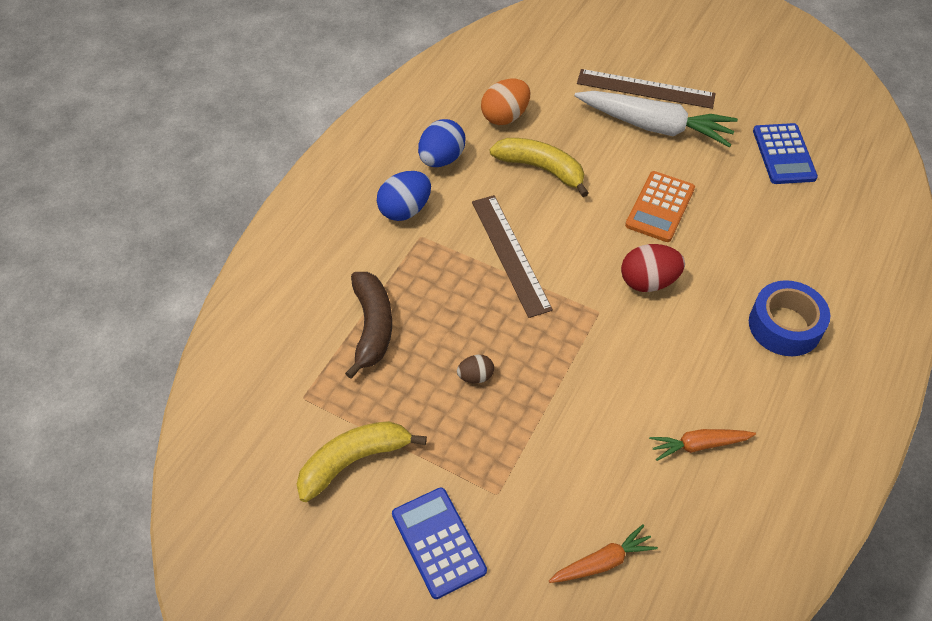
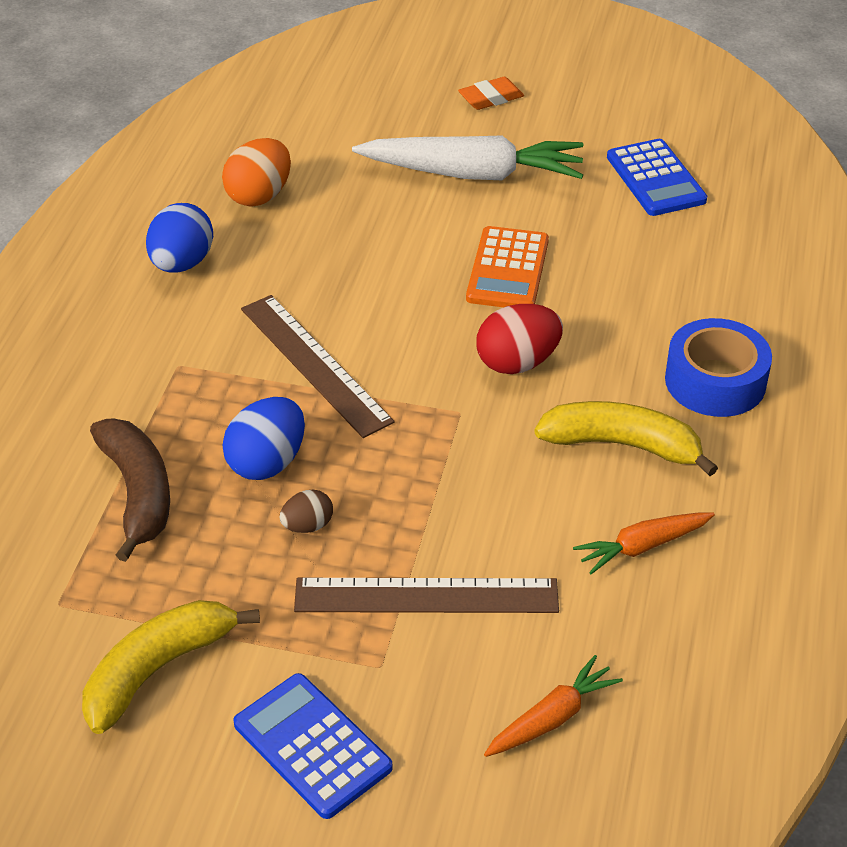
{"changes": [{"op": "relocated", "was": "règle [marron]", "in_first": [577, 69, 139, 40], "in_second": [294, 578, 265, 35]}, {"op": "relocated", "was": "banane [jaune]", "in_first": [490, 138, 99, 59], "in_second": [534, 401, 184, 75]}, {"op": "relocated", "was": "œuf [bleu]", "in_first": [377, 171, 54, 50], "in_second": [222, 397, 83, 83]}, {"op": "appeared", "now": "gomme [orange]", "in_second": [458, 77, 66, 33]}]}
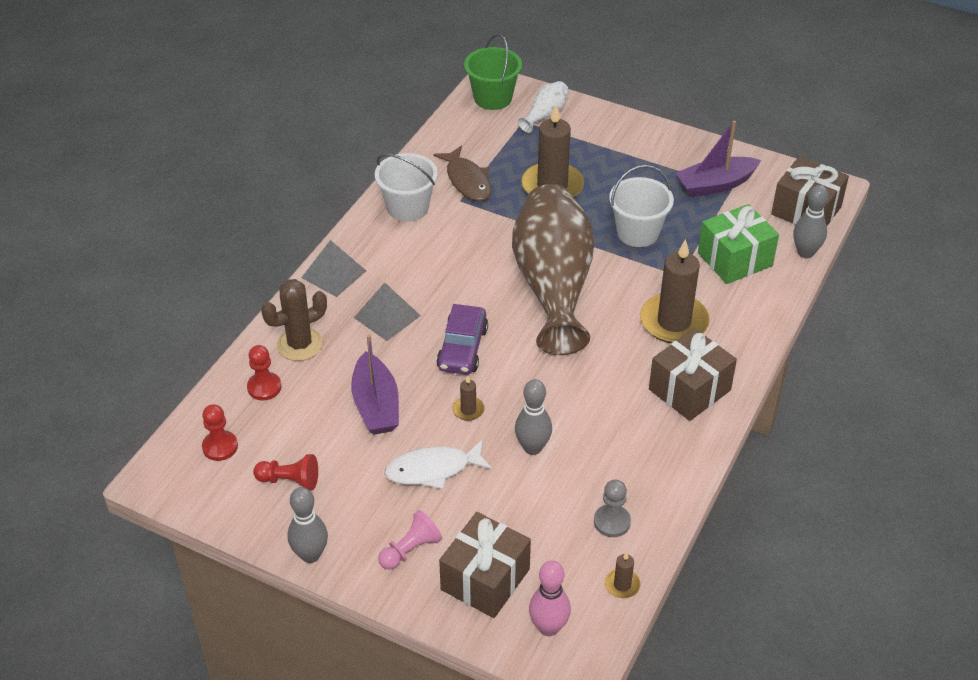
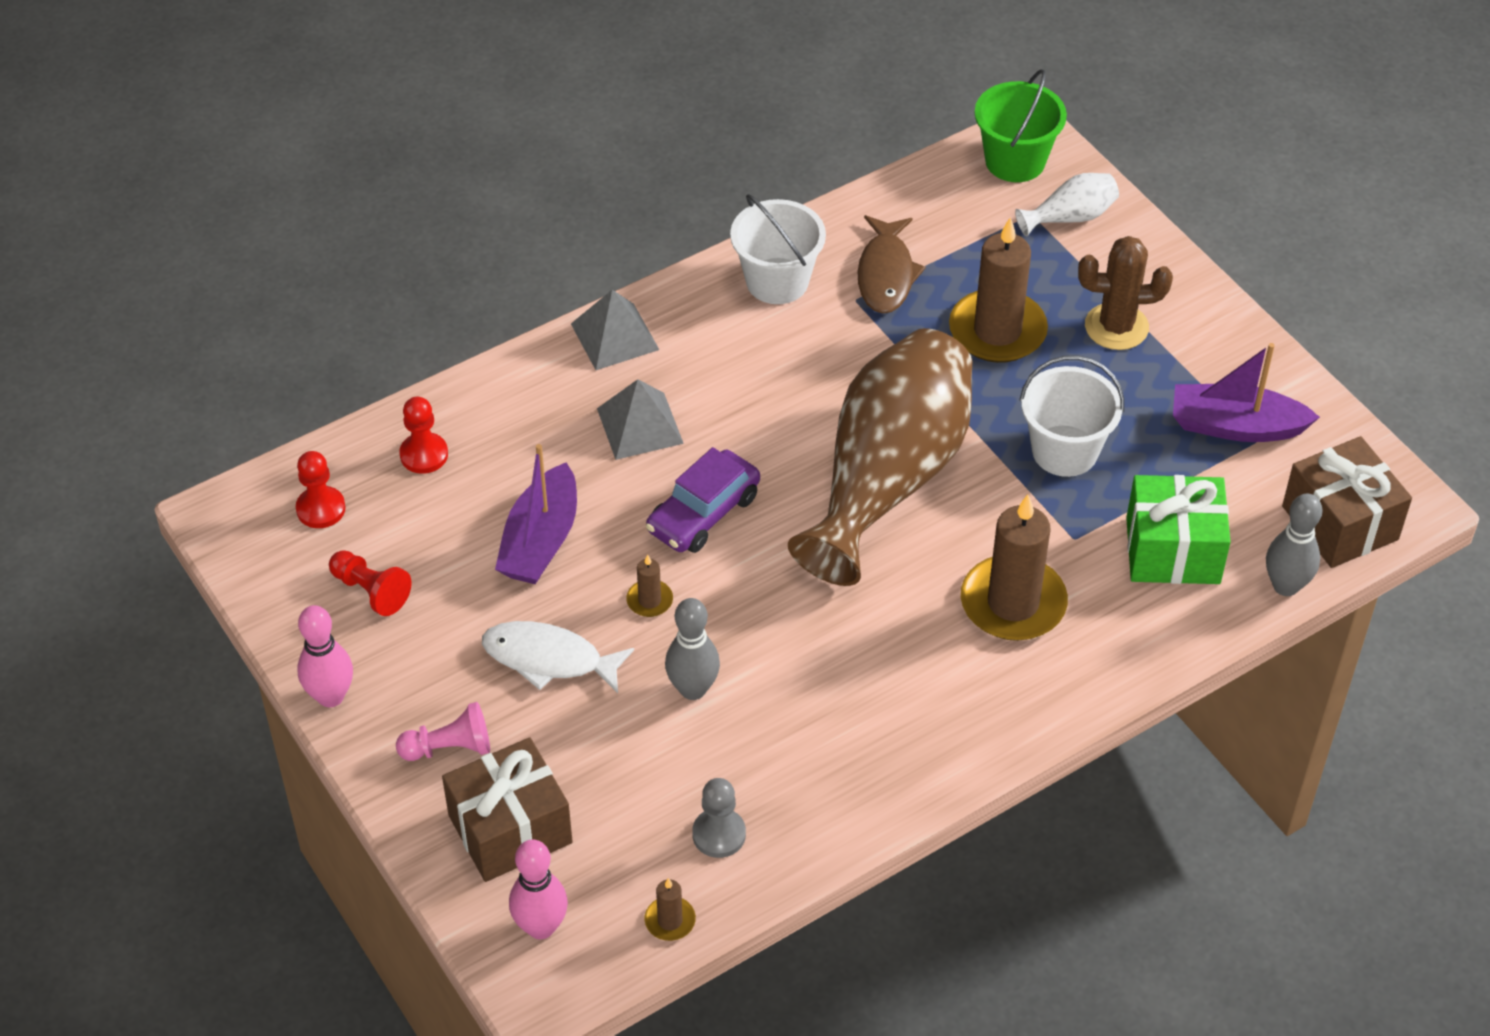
{"changes": [{"op": "relocated", "was": "cactus [marron]", "in_first": [261, 279, 66, 82], "in_second": [1078, 236, 95, 114]}, {"op": "missing", "was": "cadeau [marron]", "in_first": [649, 328, 88, 93]}, {"op": "colour", "was": "quille [gris]", "now": "quille [rose]", "in_first": [287, 487, 41, 76], "in_second": [297, 605, 56, 102]}]}
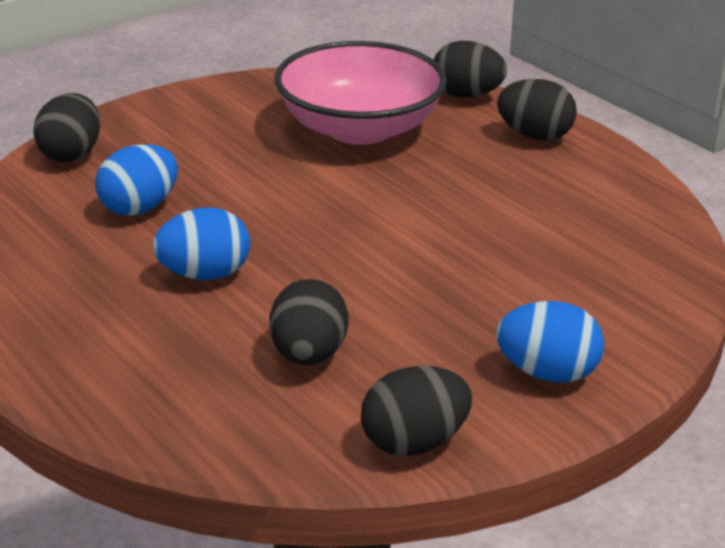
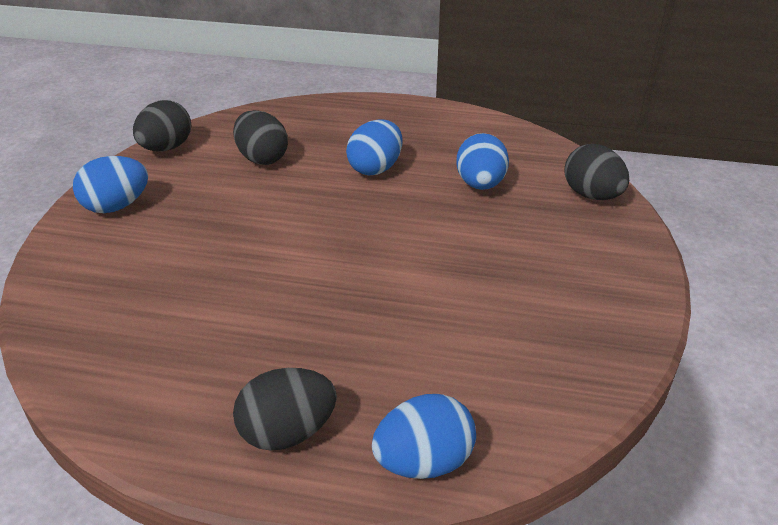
{"changes": [{"op": "missing", "was": "bol [rose]", "in_first": [274, 41, 173, 104]}, {"op": "colour", "was": "œuf [noir]", "now": "œuf [bleu]", "in_first": [433, 41, 74, 57], "in_second": [372, 394, 104, 85]}]}
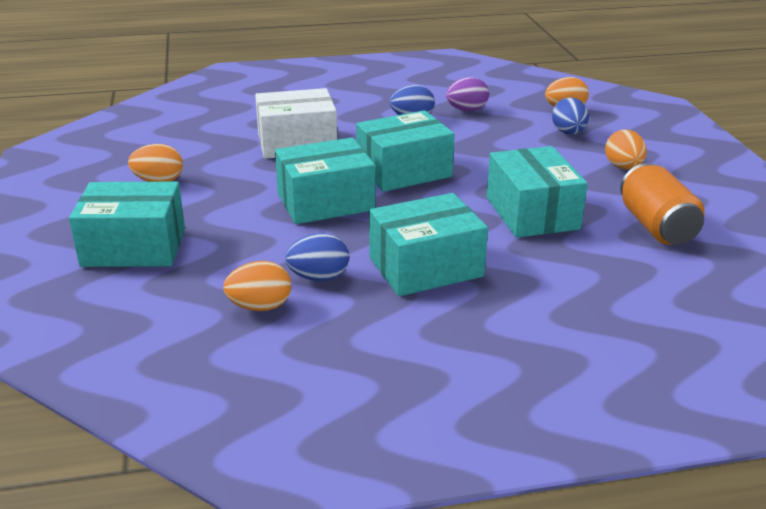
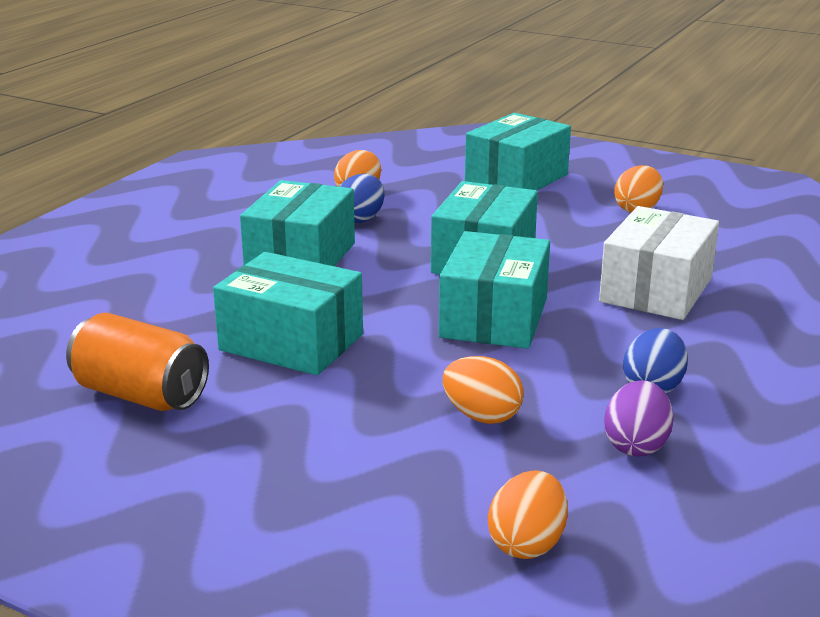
{"changes": [{"op": "missing", "was": "œuf [bleu]", "in_first": [552, 97, 37, 37]}, {"op": "relocated", "was": "œuf [orange]", "in_first": [605, 129, 42, 41], "in_second": [443, 356, 80, 68]}]}
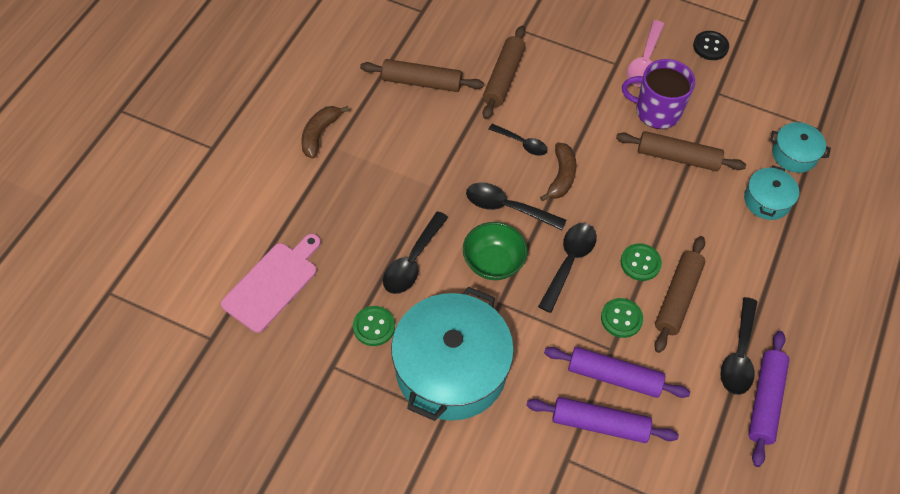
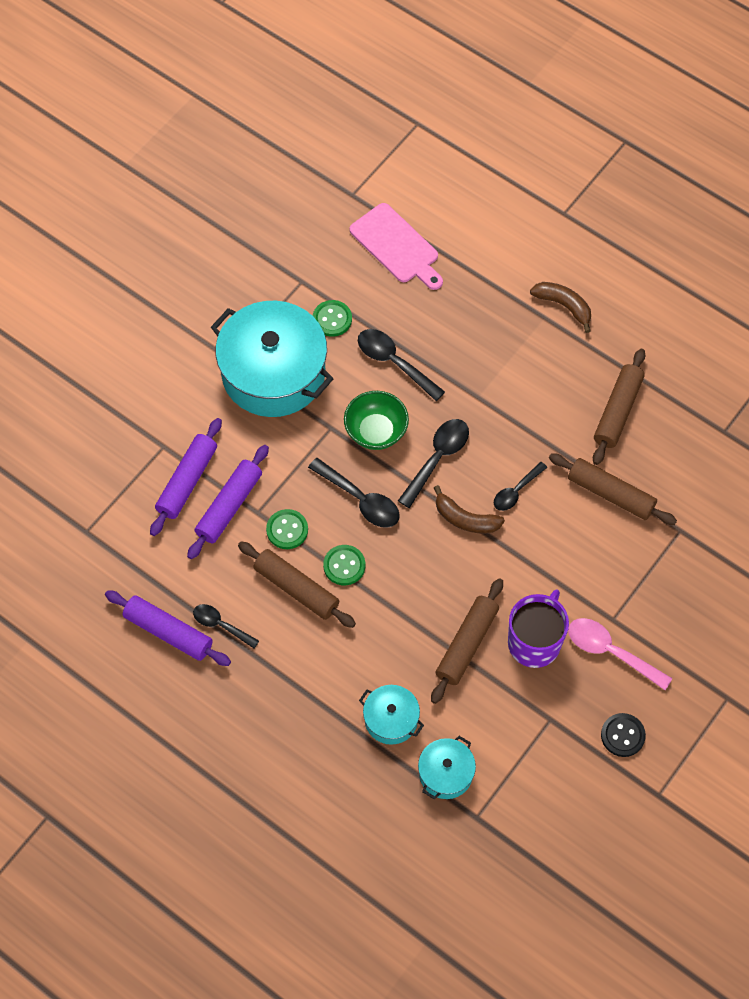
{"changes": [{"op": "size", "was": "cuillère [noir]", "in_first": [720, 297, 37, 98], "in_second": [193, 604, 66, 44], "ratio": 0.65}]}
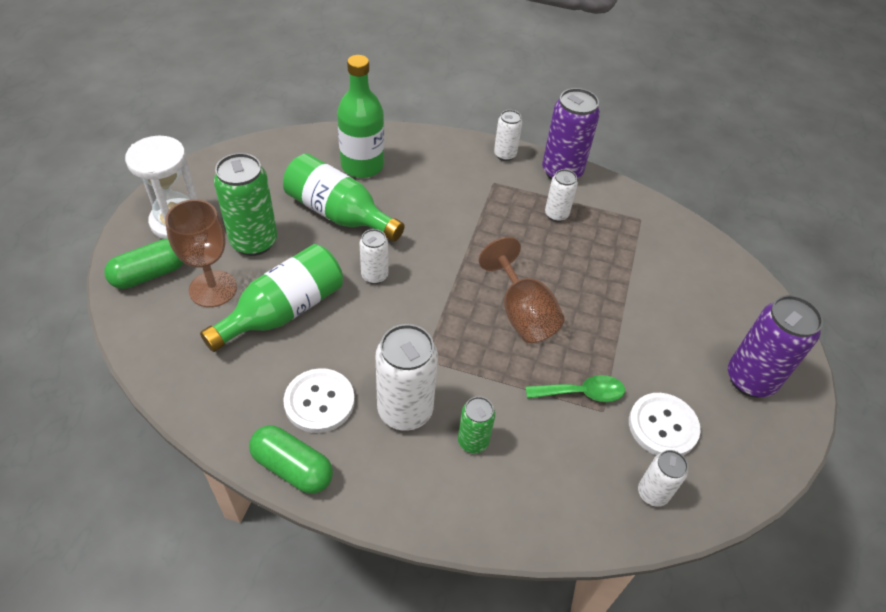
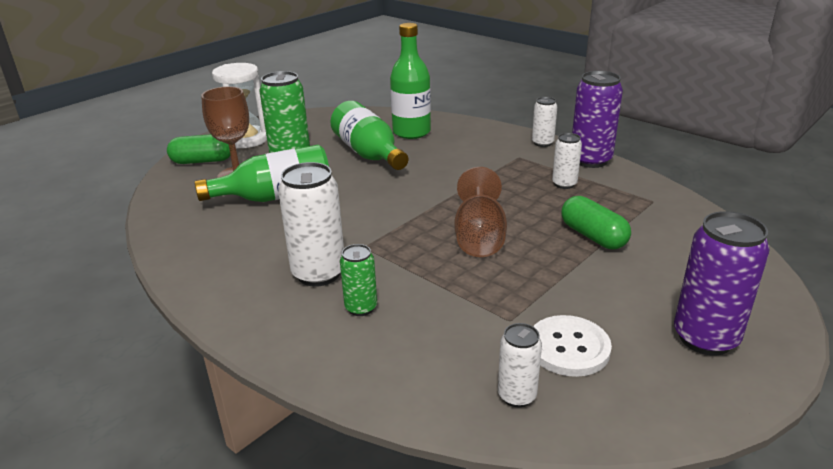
{"changes": [{"op": "missing", "was": "canette [blanc]", "in_first": [360, 229, 28, 55]}, {"op": "missing", "was": "bouton [blanc]", "in_first": [283, 368, 72, 65]}, {"op": "missing", "was": "cuillère [vert]", "in_first": [526, 375, 99, 27]}, {"op": "relocated", "was": "gélule [vert]", "in_first": [249, 425, 84, 69], "in_second": [561, 196, 70, 53]}]}
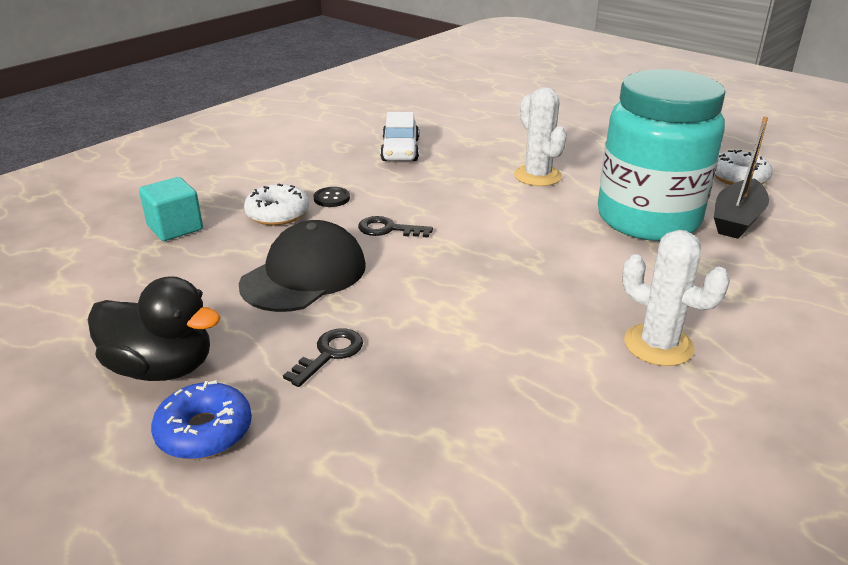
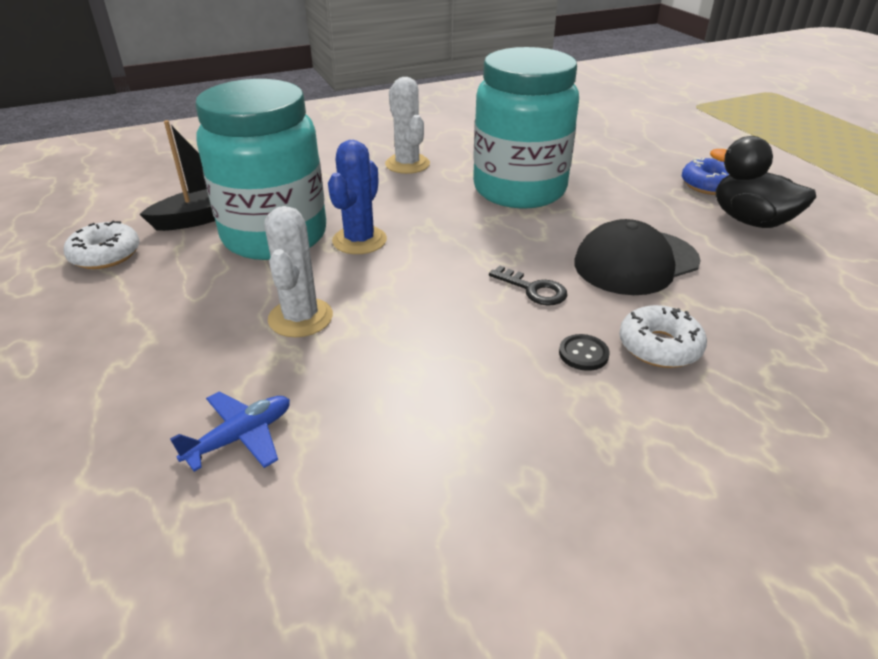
{"changes": [{"op": "missing", "was": "voiture [blanc]", "in_first": [380, 112, 39, 49]}, {"op": "missing", "was": "cube [turquoise]", "in_first": [139, 177, 64, 64]}, {"op": "missing", "was": "clé [noir]", "in_first": [283, 329, 80, 58]}, {"op": "appeared", "now": "bocal [turquoise]", "in_second": [473, 47, 106, 161]}, {"op": "appeared", "now": "cactus [bleu]", "in_second": [328, 140, 59, 114]}, {"op": "appeared", "now": "avion [bleu]", "in_second": [170, 391, 120, 81]}]}
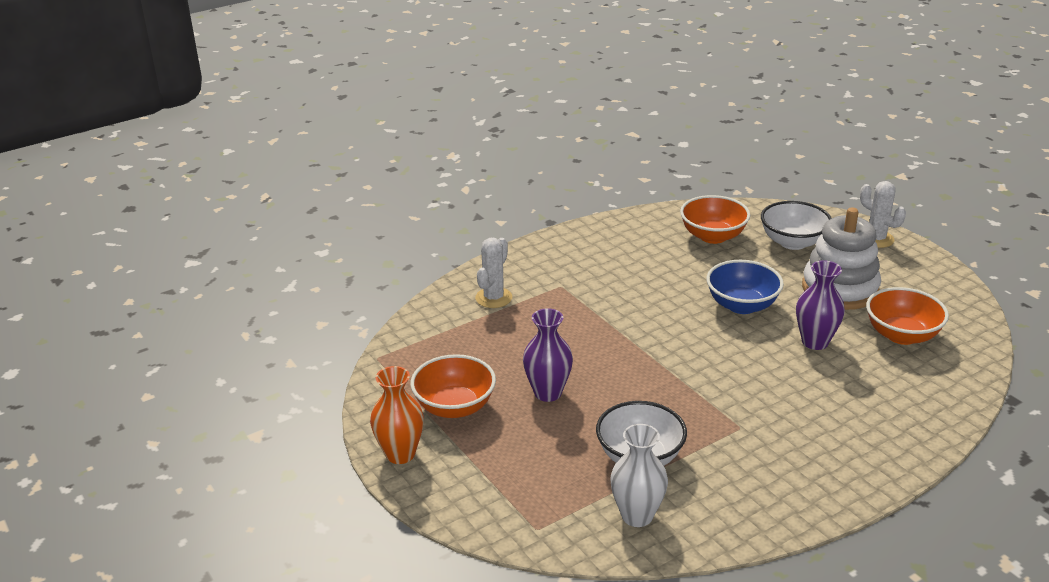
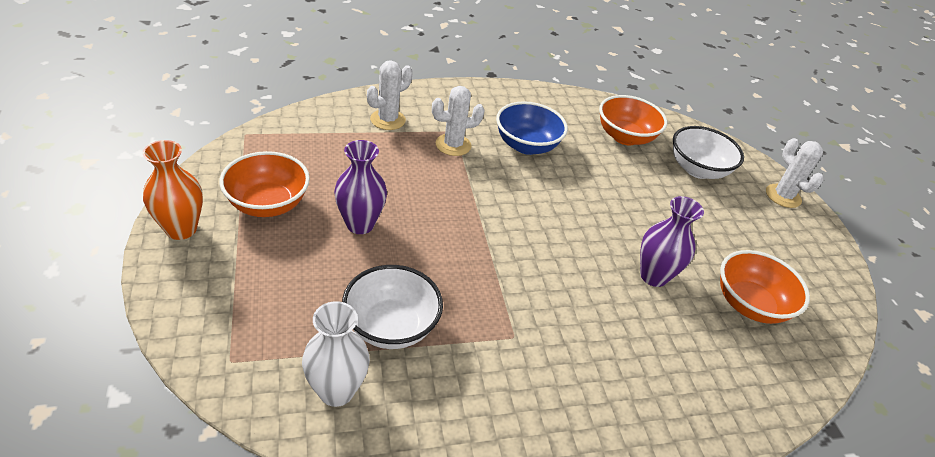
{"changes": [{"op": "missing", "was": "jouet à empiler [blanc]", "in_first": [802, 207, 79, 103]}, {"op": "relocated", "was": "bol [bleu]", "in_first": [706, 260, 78, 54], "in_second": [496, 101, 72, 54]}, {"op": "appeared", "now": "cactus [blanc]", "in_second": [432, 86, 53, 70]}]}
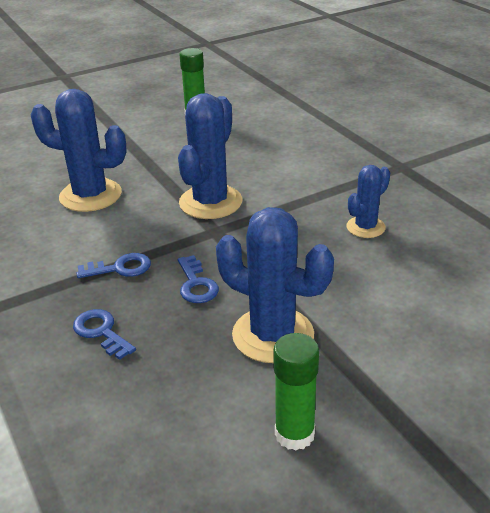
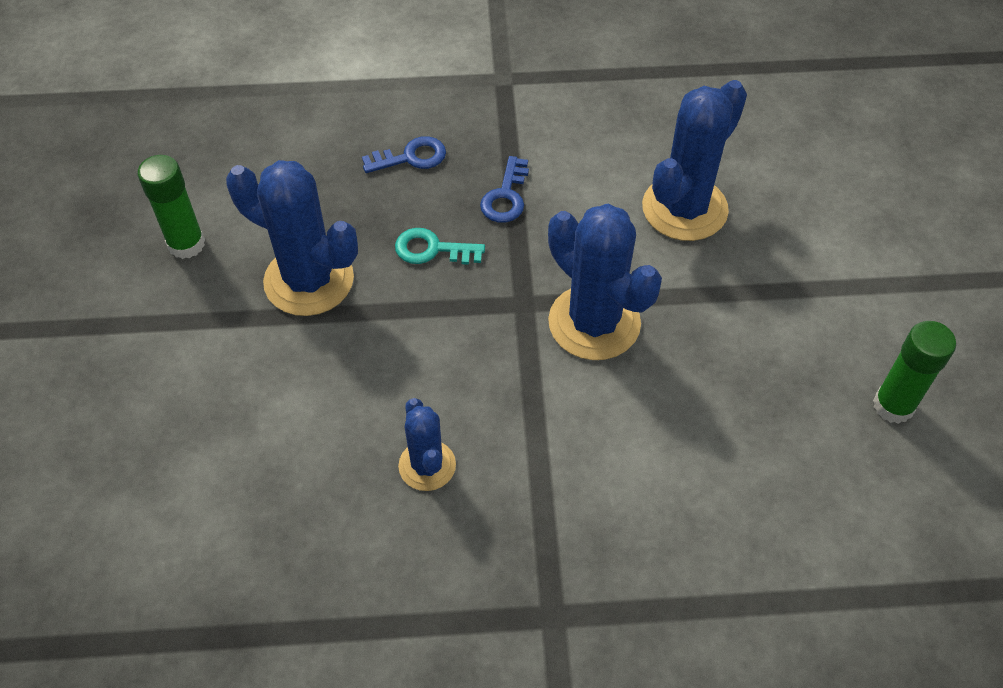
{"changes": [{"op": "spun", "was": "cactus [bleu]", "in_first": [216, 207, 118, 156], "in_second": [226, 160, 132, 156], "clockwise": 60}, {"op": "colour", "was": "clé [bleu]", "now": "clé [turquoise]", "in_first": [178, 255, 41, 48], "in_second": [395, 228, 90, 37]}]}
